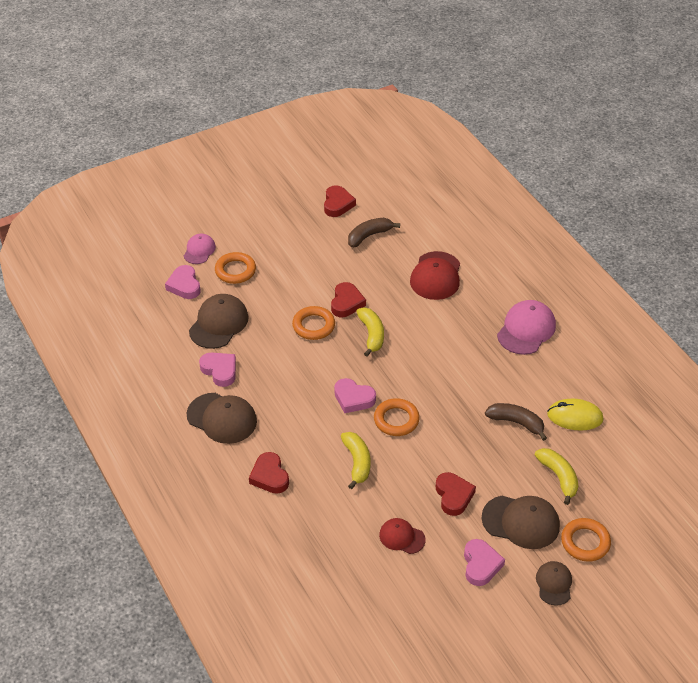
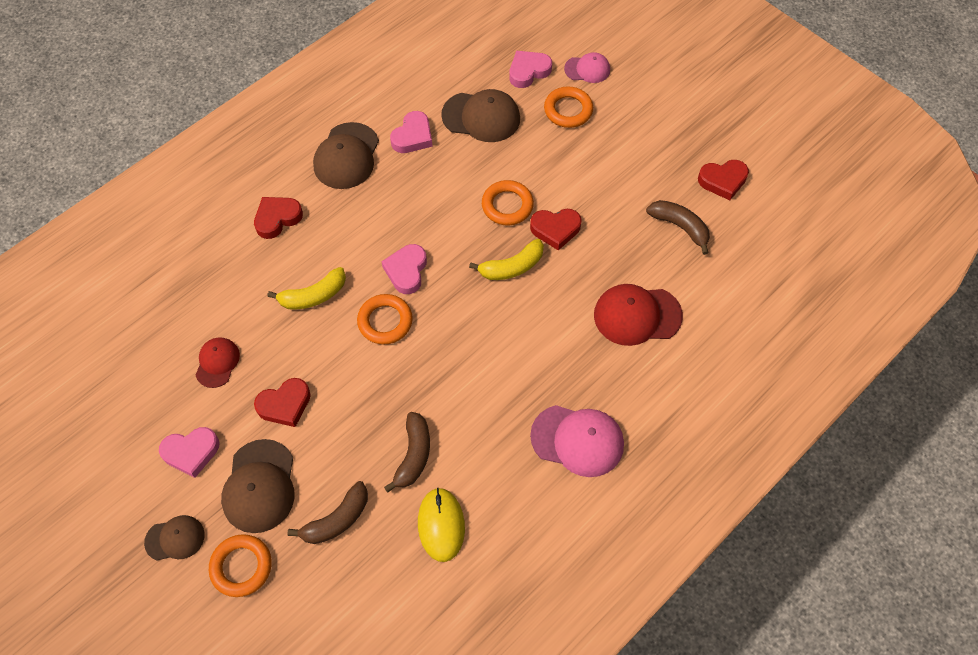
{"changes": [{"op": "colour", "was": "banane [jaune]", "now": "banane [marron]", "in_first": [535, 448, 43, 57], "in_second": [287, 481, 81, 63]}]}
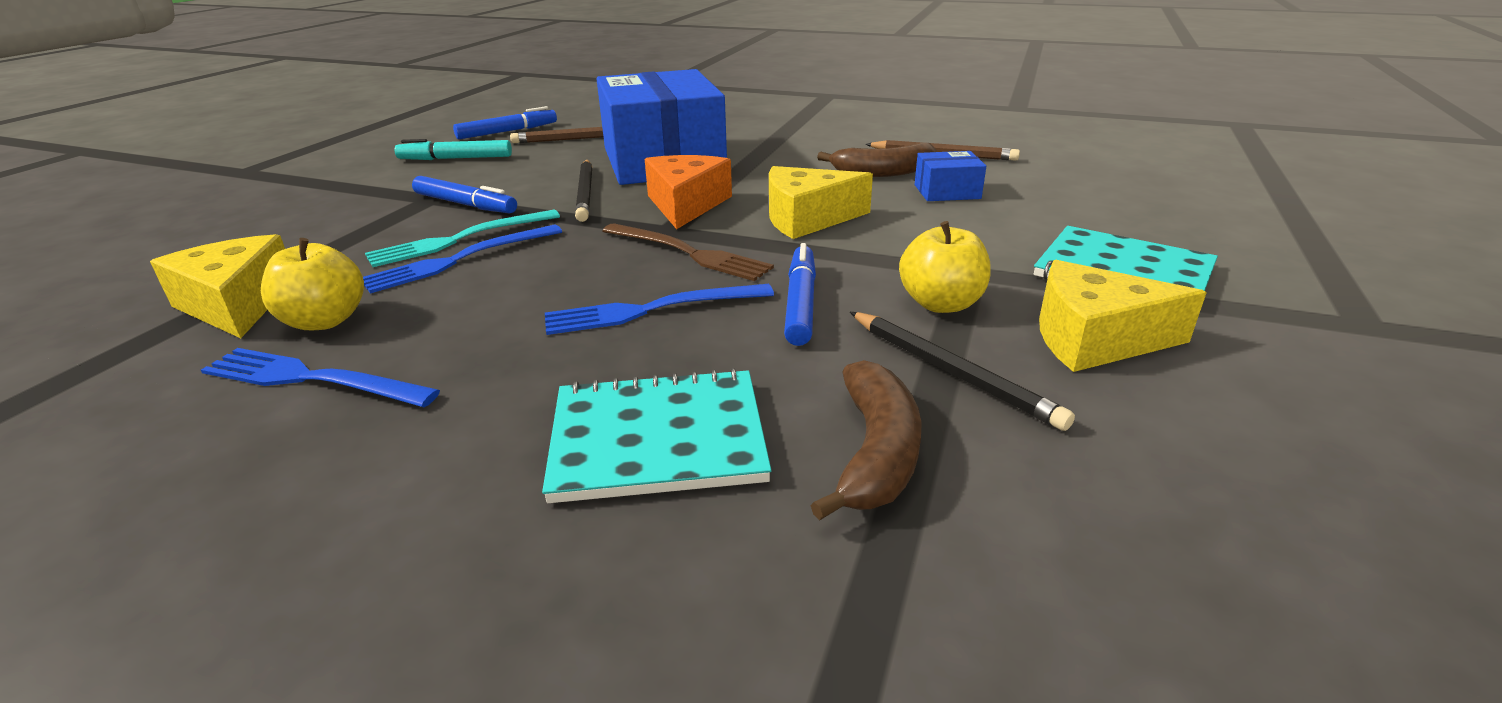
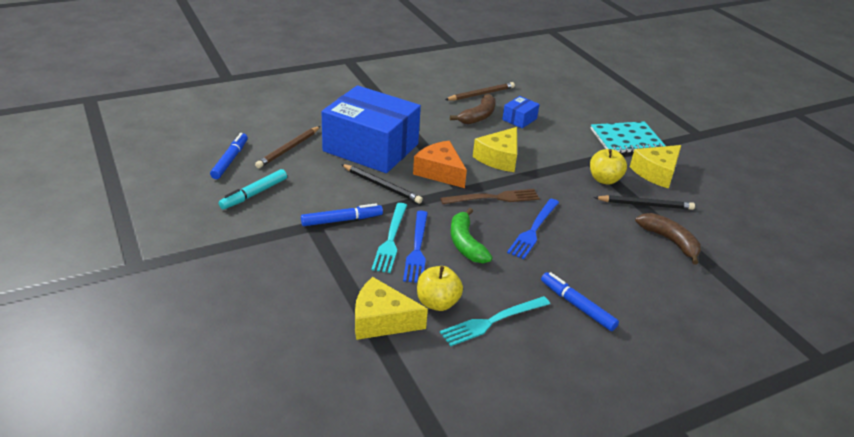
{"changes": [{"op": "relocated", "was": "feutre [bleu]", "in_first": [784, 243, 32, 103], "in_second": [541, 272, 78, 59]}, {"op": "colour", "was": "fourchette [bleu]", "now": "fourchette [turquoise]", "in_first": [201, 348, 239, 59], "in_second": [440, 296, 110, 50]}, {"op": "missing", "was": "carnet [turquoise]", "in_first": [542, 368, 230, 135]}, {"op": "appeared", "now": "banane [vert]", "in_second": [450, 208, 42, 55]}]}
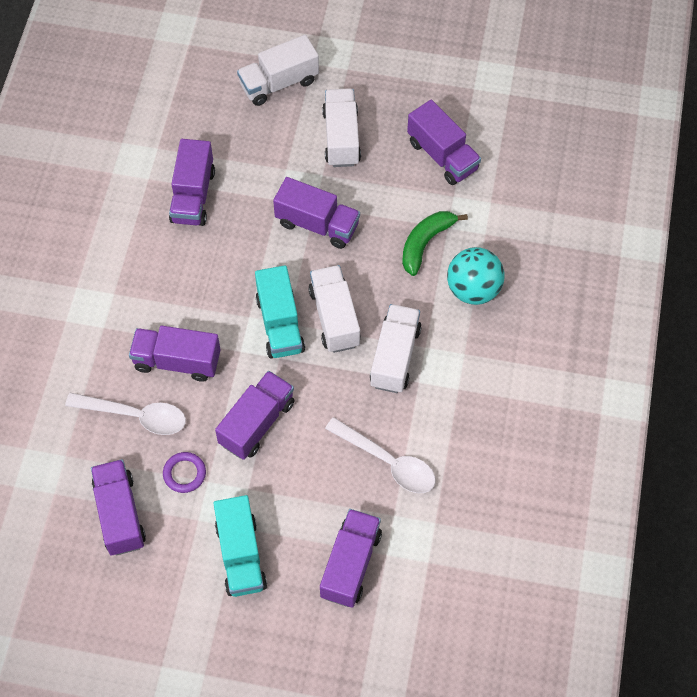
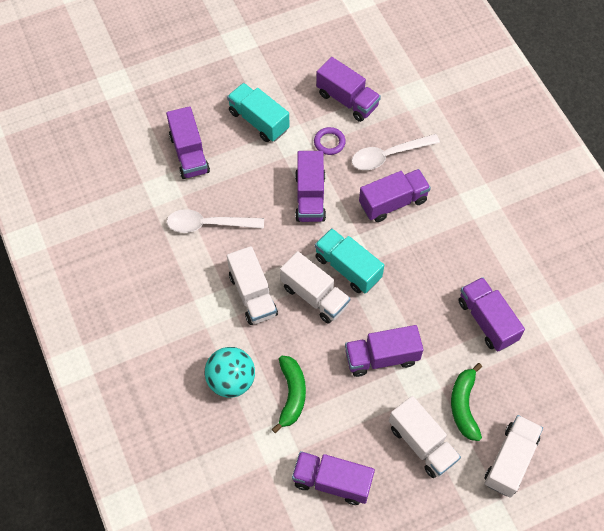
{"changes": [{"op": "appeared", "now": "banane [vert]", "in_second": [451, 363, 31, 78]}]}
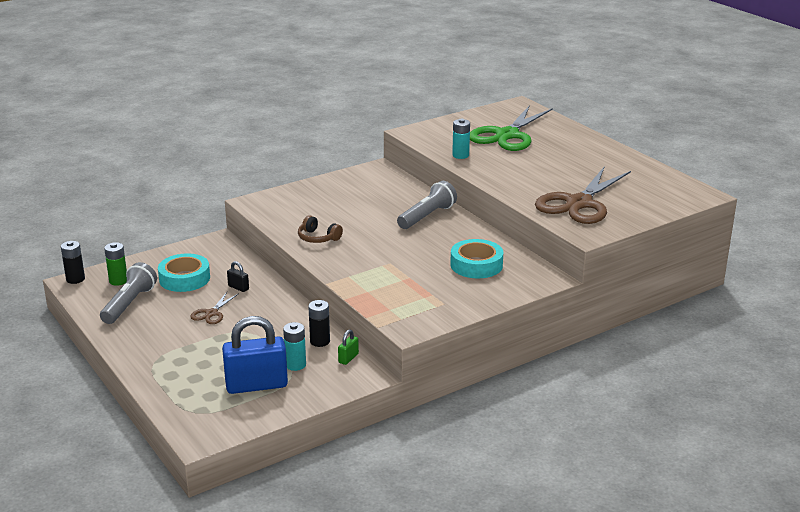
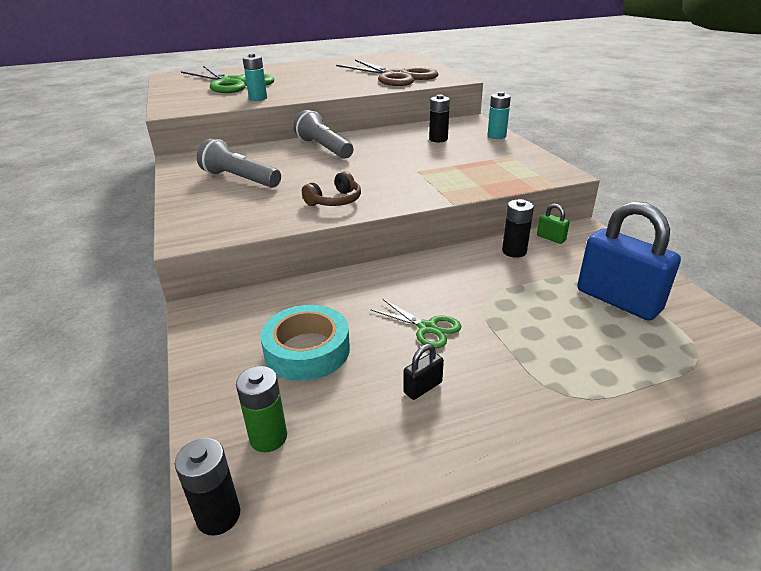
{"changes": [{"op": "exchanged", "was": "ruban adhésif [turquoise]", "now": "pile [noir]", "in_first": [450, 239, 53, 39], "in_second": [429, 95, 21, 47]}, {"op": "relocated", "was": "cadenas [noir]", "in_first": [227, 261, 22, 31], "in_second": [404, 344, 40, 56]}, {"op": "relocated", "was": "lampe de poche [gris]", "in_first": [100, 262, 57, 62], "in_second": [197, 139, 84, 49]}, {"op": "colour", "was": "ciseaux [marron]", "now": "ciseaux [vert]", "in_first": [190, 292, 49, 32], "in_second": [370, 299, 91, 49]}, {"op": "spun", "was": "cadenas [bleu]", "in_first": [222, 316, 66, 78], "in_second": [577, 201, 104, 120], "clockwise": -45}, {"op": "relocated", "was": "pile [turquoise]", "in_first": [283, 322, 23, 49], "in_second": [487, 92, 24, 47]}]}
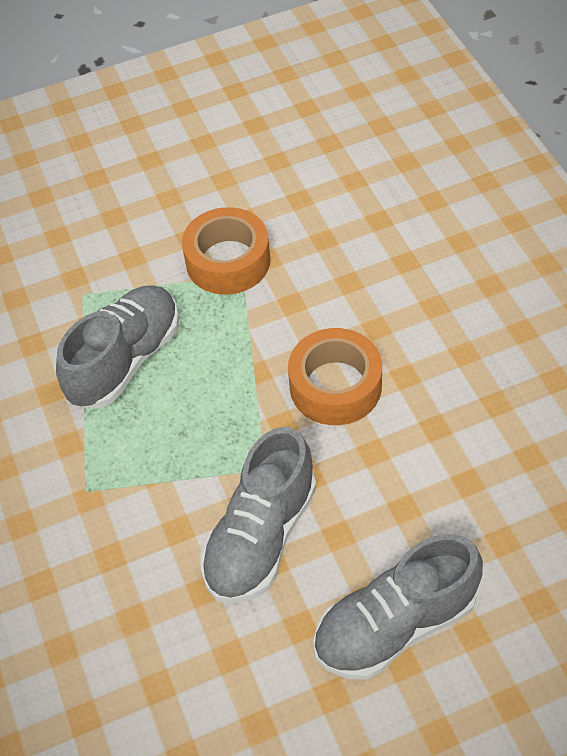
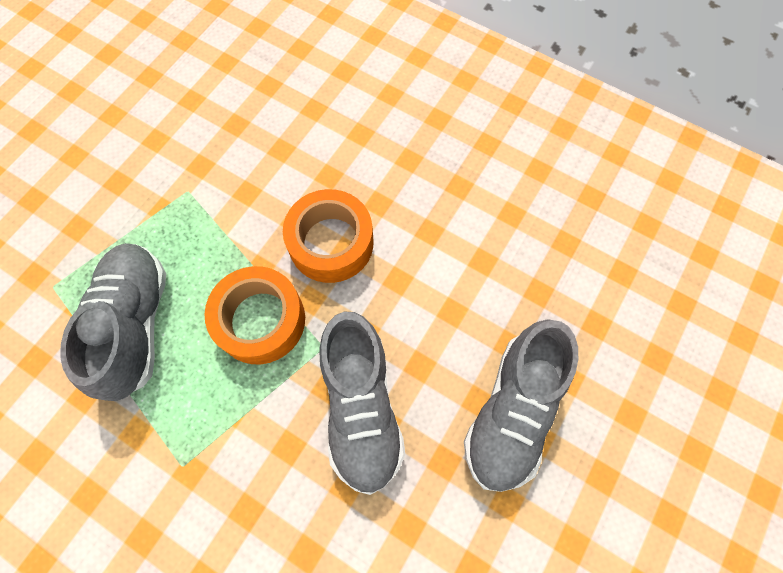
{"changes": [{"op": "relocated", "was": "ruban adhésif [orange]", "in_first": [182, 207, 88, 88], "in_second": [205, 266, 100, 98]}]}
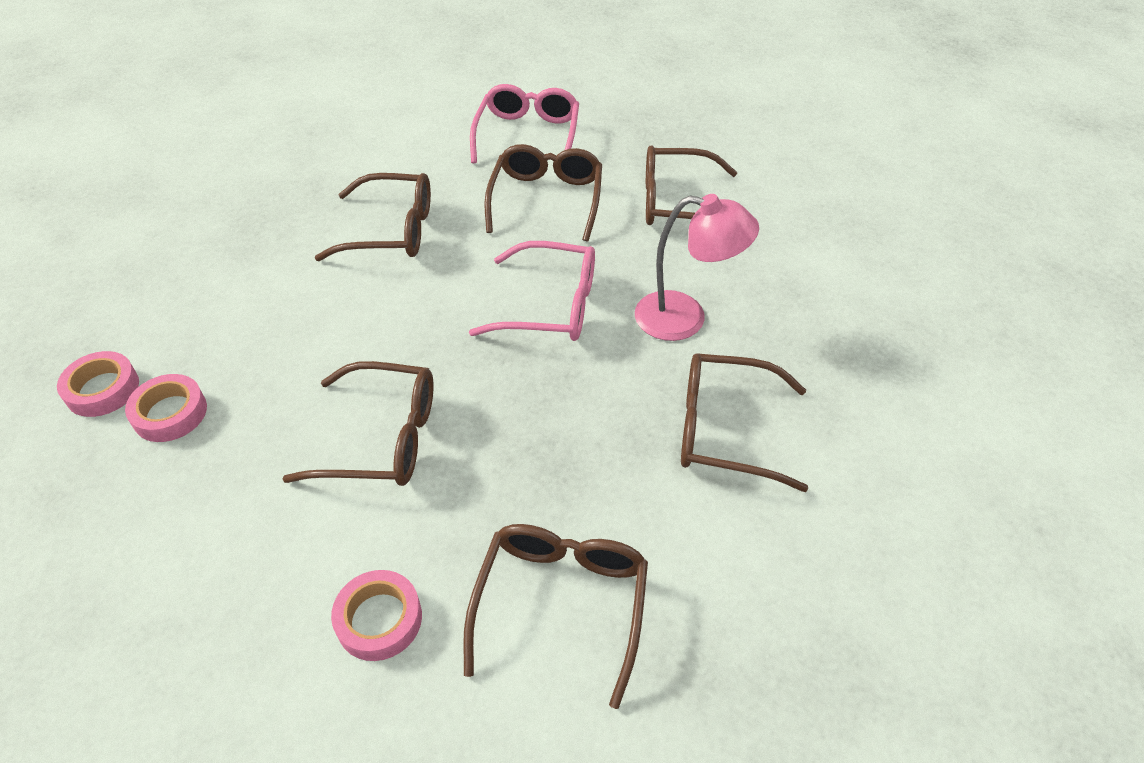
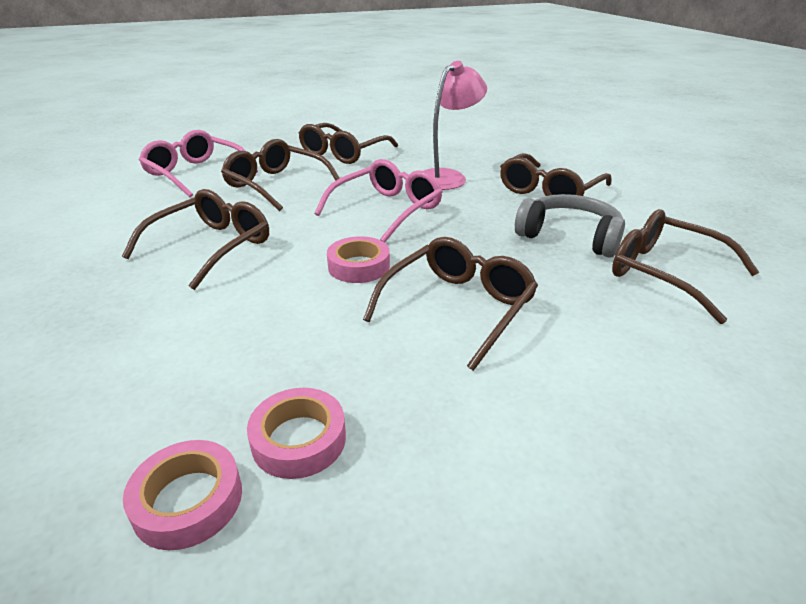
{"changes": [{"op": "relocated", "was": "ruban adhésif [rose]", "in_first": [331, 570, 91, 91], "in_second": [327, 236, 63, 47]}, {"op": "appeared", "now": "casque audio [gris]", "in_second": [515, 194, 110, 64]}]}
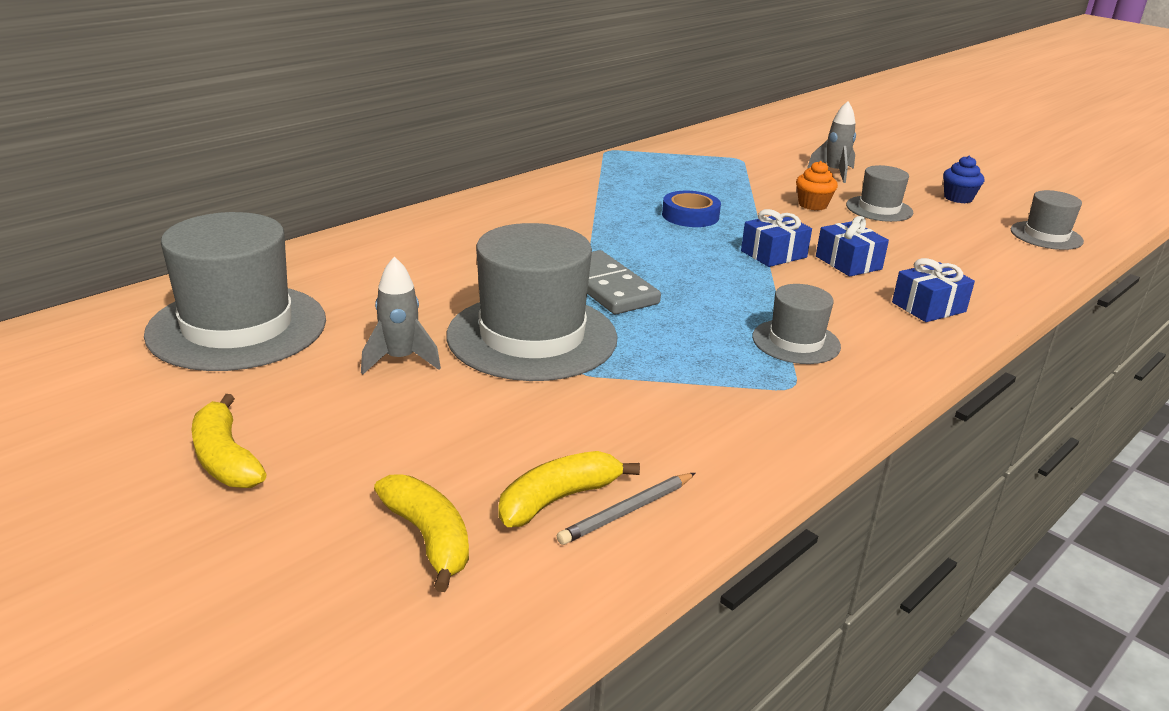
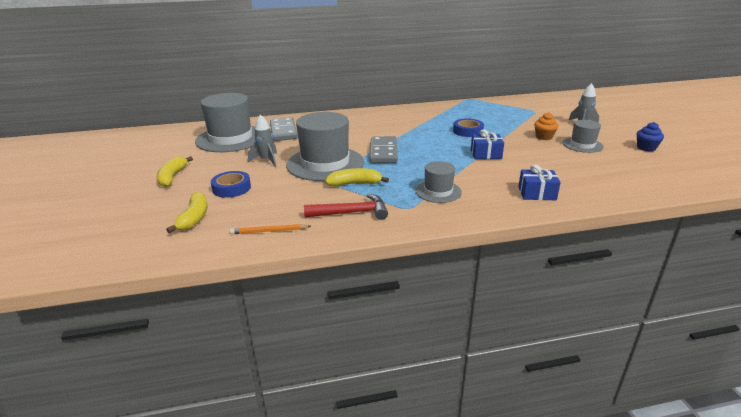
{"changes": [{"op": "missing", "was": "chapeau [gris]", "in_first": [1011, 190, 73, 60]}, {"op": "missing", "was": "cadeau [bleu]", "in_first": [816, 216, 73, 61]}, {"op": "relocated", "was": "banane [jaune]", "in_first": [499, 451, 141, 76], "in_second": [325, 168, 64, 19]}, {"op": "colour", "was": "crayon [gris]", "now": "crayon [orange]", "in_first": [557, 473, 138, 72], "in_second": [230, 224, 81, 10]}, {"op": "appeared", "now": "domino [gris]", "in_second": [270, 117, 28, 24]}, {"op": "appeared", "now": "ruban adhésif [bleu]", "in_second": [211, 171, 40, 27]}, {"op": "appeared", "now": "marteau [rouge]", "in_second": [304, 194, 84, 26]}]}
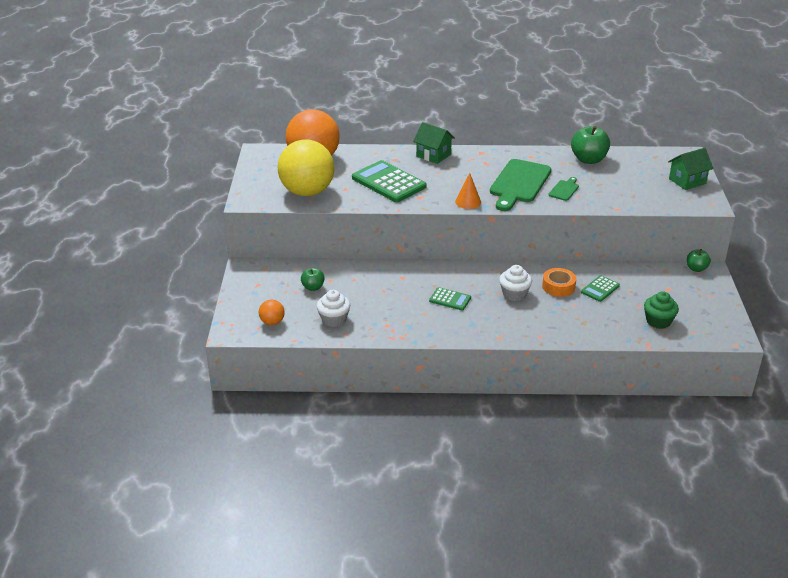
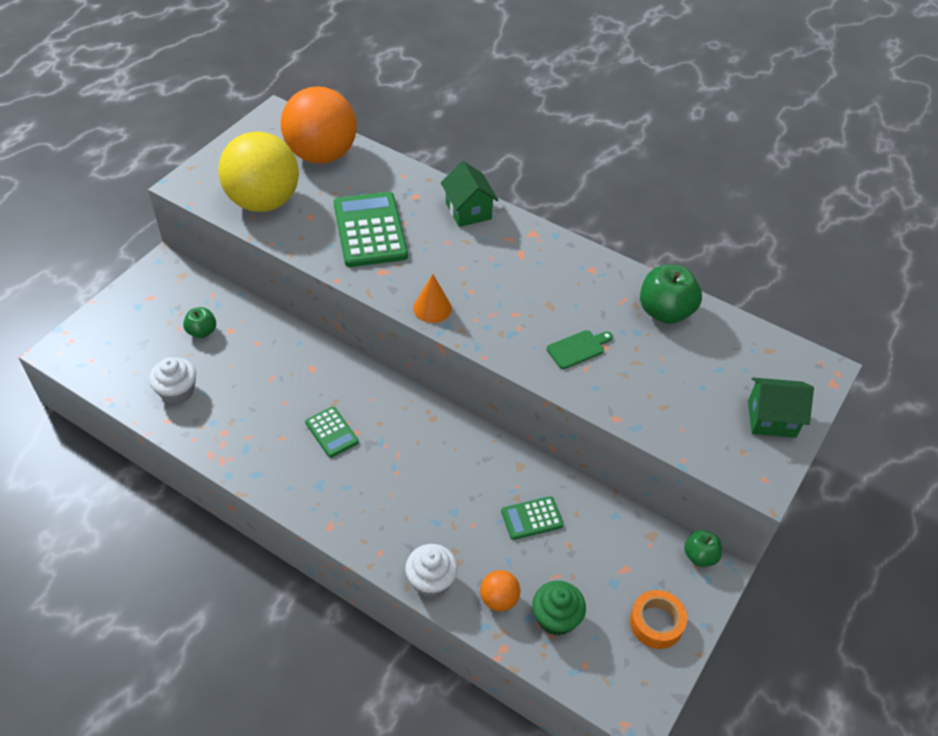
{"changes": [{"op": "missing", "was": "planche à découper [vert]", "in_first": [490, 159, 61, 52]}, {"op": "relocated", "was": "muffin [blanc]", "in_first": [499, 265, 33, 36], "in_second": [405, 544, 53, 53]}, {"op": "relocated", "was": "ruban adhésif [orange]", "in_first": [542, 268, 34, 29], "in_second": [630, 590, 57, 59]}, {"op": "relocated", "was": "balle [orange]", "in_first": [259, 300, 26, 25], "in_second": [480, 570, 40, 41]}]}
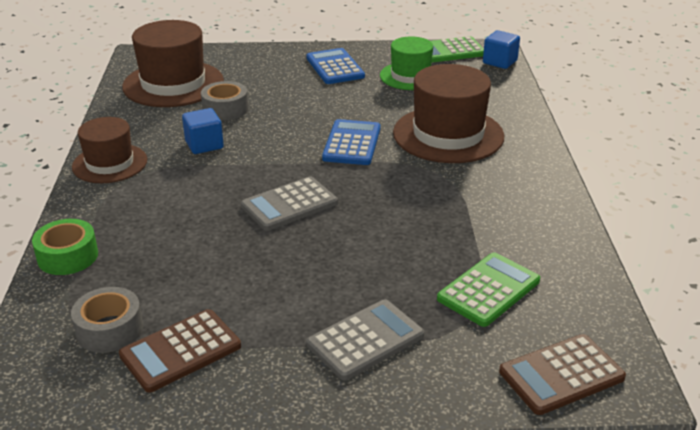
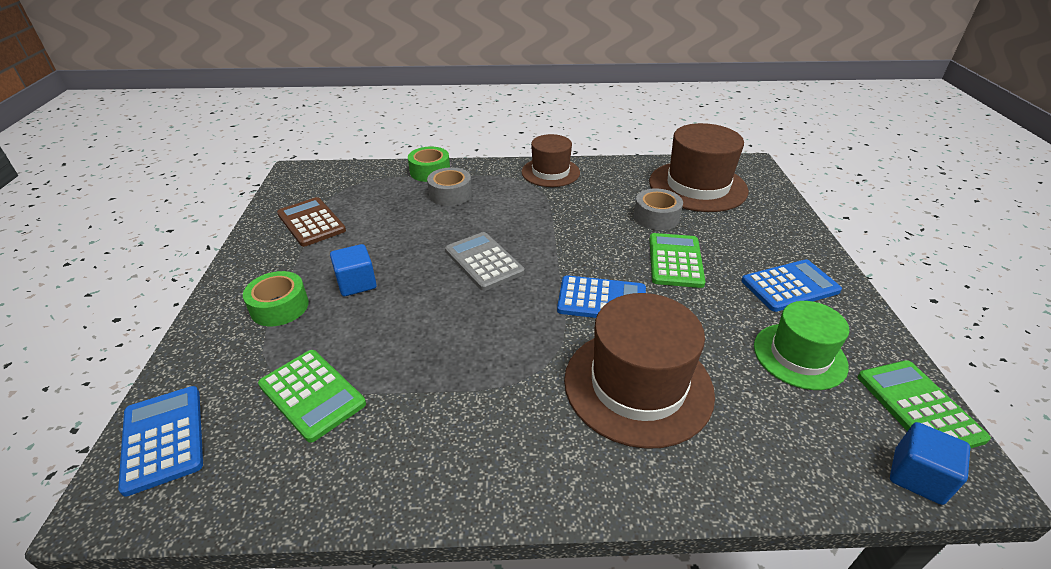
{"changes": [{"op": "relocated", "was": "cube [bleu]", "in_first": [182, 108, 42, 46], "in_second": [330, 244, 47, 52]}, {"op": "relocated", "was": "ruban adhésif [gris]", "in_first": [71, 287, 72, 66], "in_second": [427, 167, 45, 39]}, {"op": "exchanged", "was": "calculatrice [gris]", "now": "ruban adhésif [vert]", "in_first": [307, 299, 117, 81], "in_second": [243, 271, 66, 55]}, {"op": "colour", "was": "calculatrice [marron]", "now": "calculatrice [bleu]", "in_first": [499, 334, 127, 81], "in_second": [118, 386, 85, 111]}, {"op": "appeared", "now": "calculatrice [vert]", "in_second": [649, 233, 57, 55]}]}
